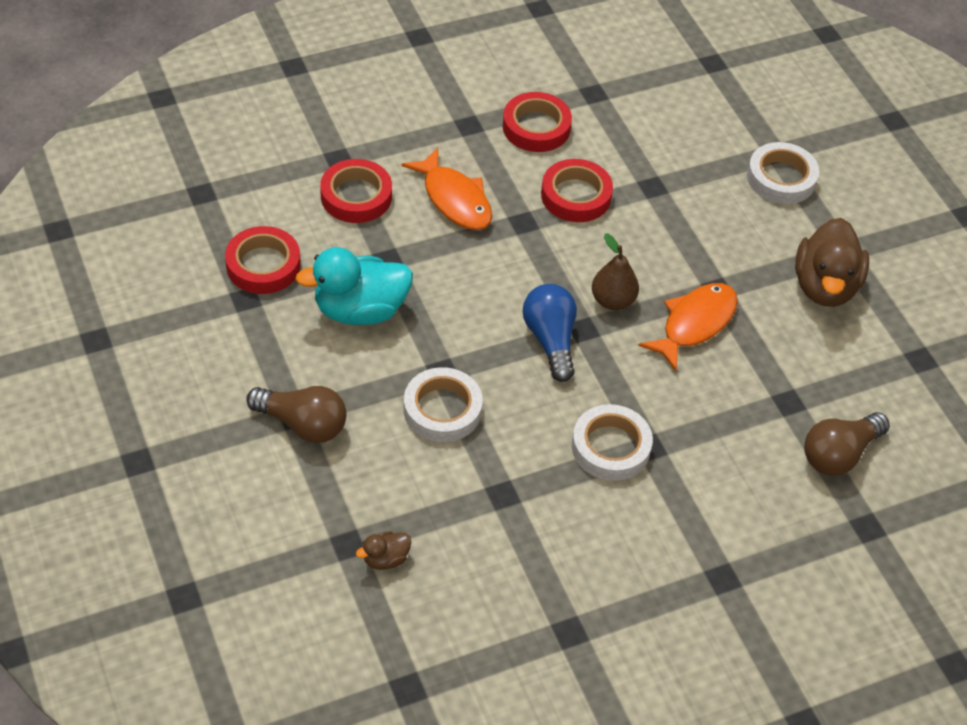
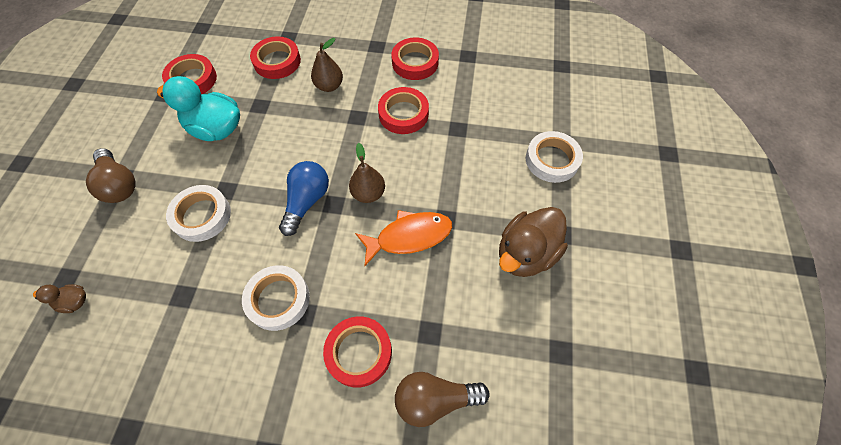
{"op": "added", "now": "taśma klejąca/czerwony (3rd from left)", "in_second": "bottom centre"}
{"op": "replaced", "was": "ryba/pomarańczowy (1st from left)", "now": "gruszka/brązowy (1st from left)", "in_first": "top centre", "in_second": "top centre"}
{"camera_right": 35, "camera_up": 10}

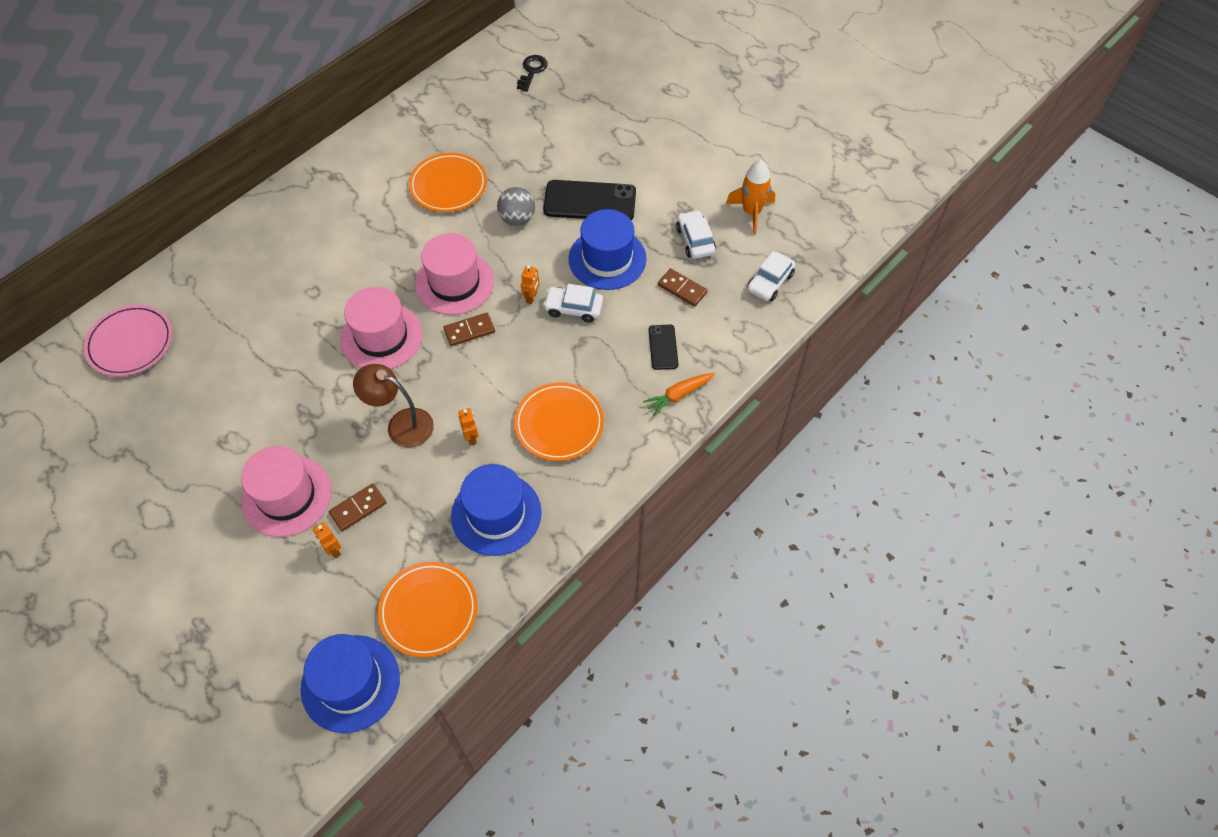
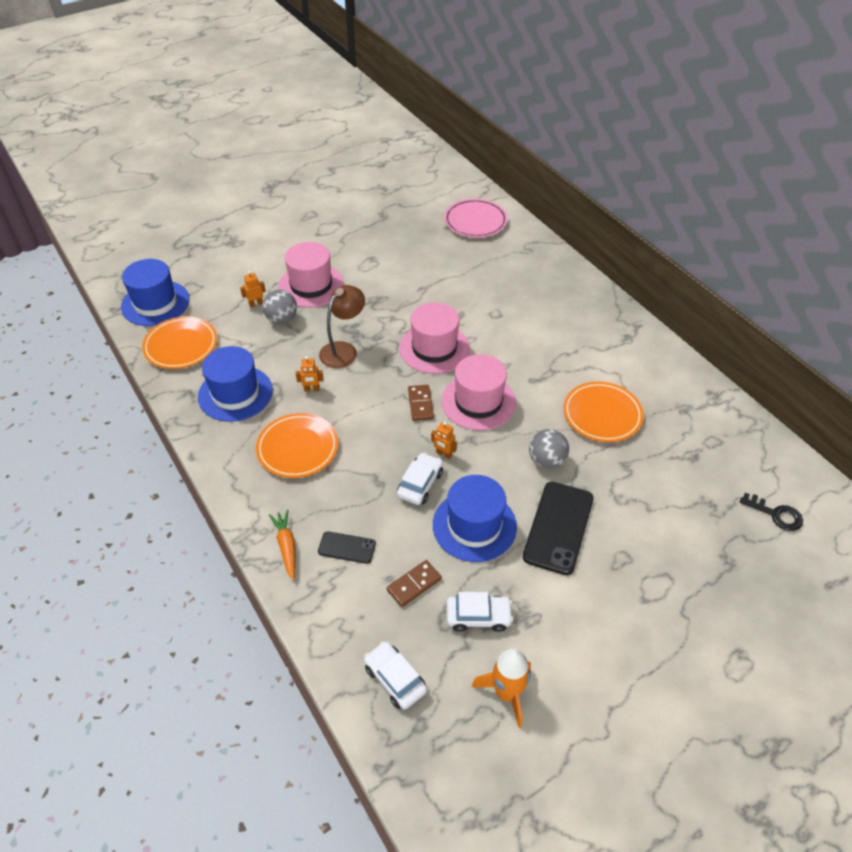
{"op": "replaced", "was": "kostka domina/brązowy (1st from left)", "now": "piłka/szary (1st from left)", "in_first": "middle left", "in_second": "middle left"}
{"camera_right": 105, "camera_up": -10}

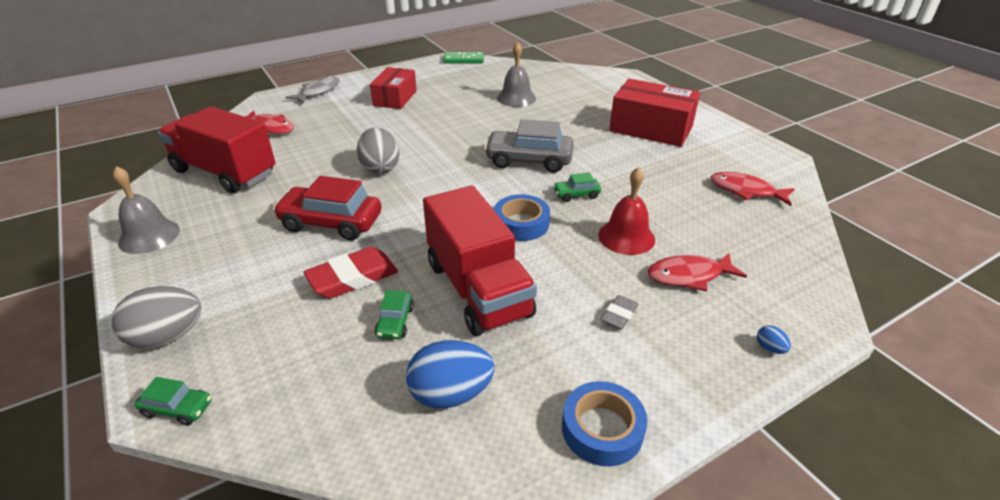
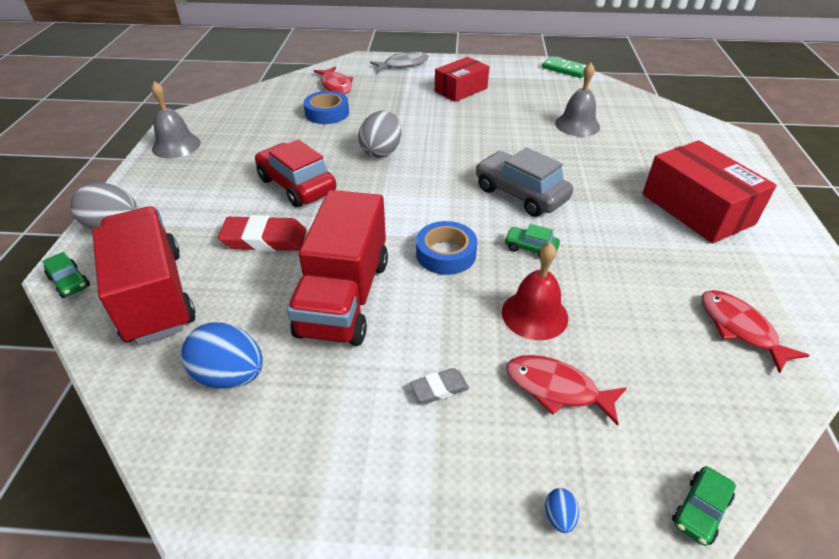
{"op": "moved", "was": "ciężarówka/czerwony (1st from left)", "in_first": "top left", "in_second": "middle left"}
{"op": "moved", "was": "samochód/zielony (2nd from left in the first image)", "now": "samochód/zielony (3rd from left)", "in_first": "centre", "in_second": "bottom right"}
{"op": "moved", "was": "taśma klejąca/niebieski (2nd from left in the first image)", "now": "taśma klejąca/niebieski (1st from left)", "in_first": "bottom centre", "in_second": "top centre"}
{"camera_right": 35, "camera_up": 5}

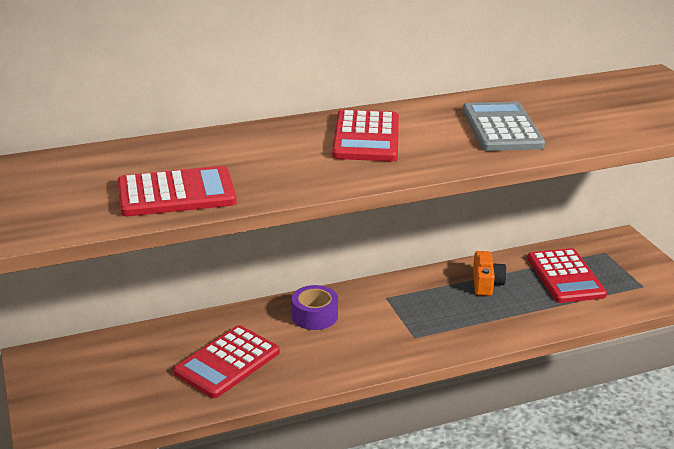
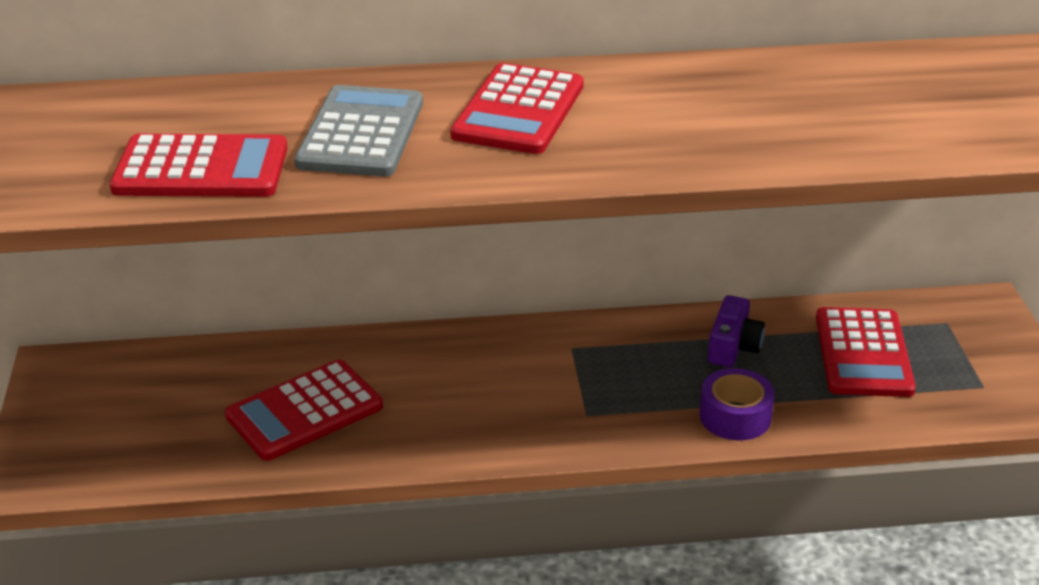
{"op": "moved", "was": "taśma klejąca/fioletowy", "in_first": "bottom centre", "in_second": "bottom right"}
{"op": "moved", "was": "kalkulator/szary", "in_first": "top right", "in_second": "top centre"}
{"op": "recoloured", "was": "aparat fotograficzny/pomarańczowy", "now": "aparat fotograficzny/fioletowy", "in_first": "middle right", "in_second": "middle right"}
{"camera_right": 15, "camera_up": 5}

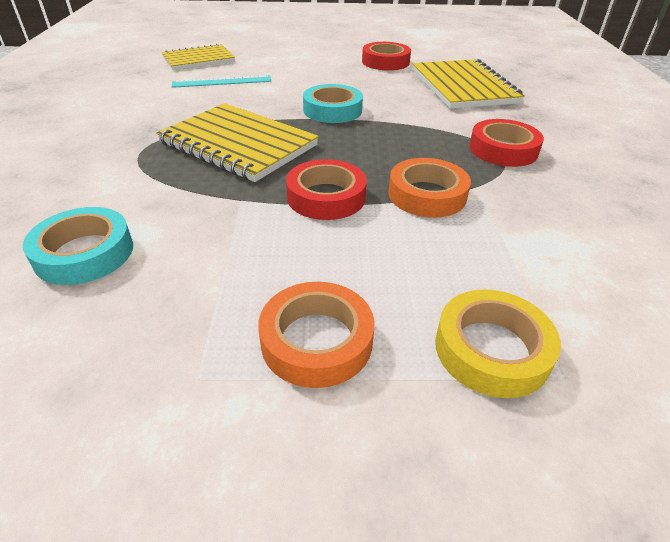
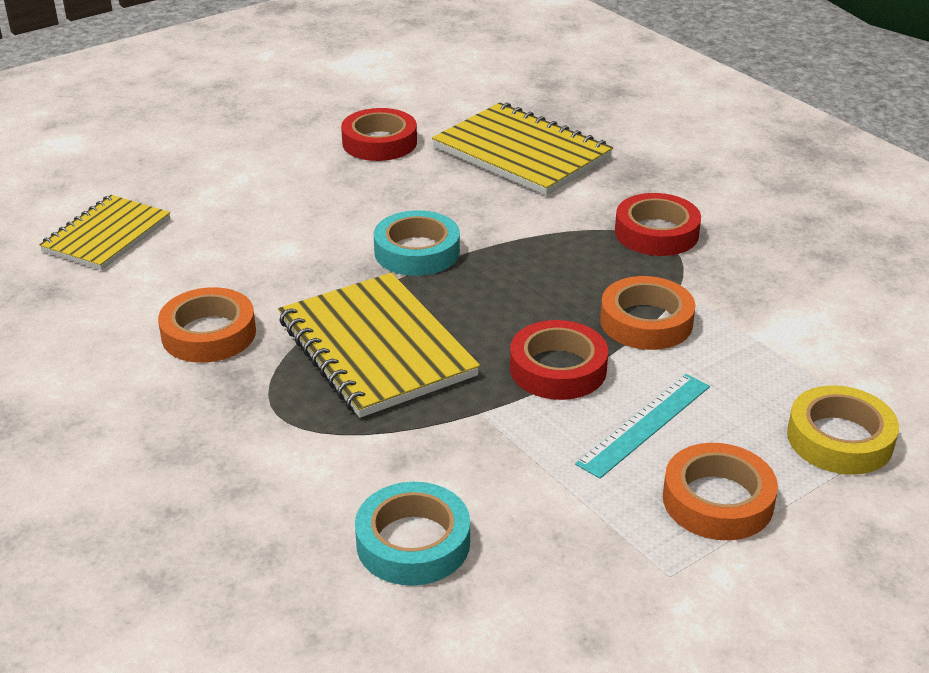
{"op": "added", "now": "taśma klejąca/pomarańczowy (1st from left)", "in_second": "middle left"}
{"op": "moved", "was": "linijka/turkusowy", "in_first": "top left", "in_second": "middle right"}
{"op": "turned", "was": "zeszyt/żółty (2nd from left)", "in_first": "top centre", "in_second": "centre", "clockwise": 60}
{"camera_right": -35, "camera_up": -5}

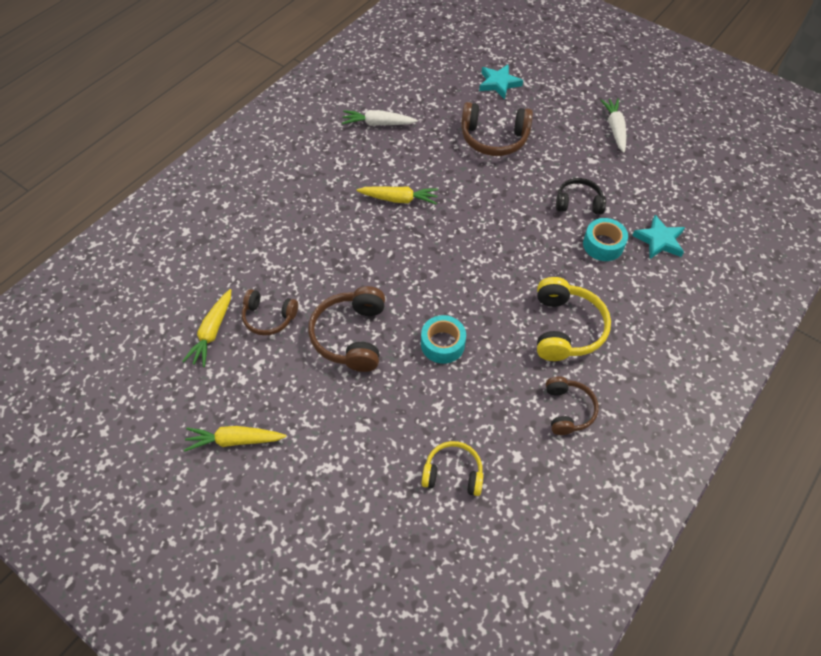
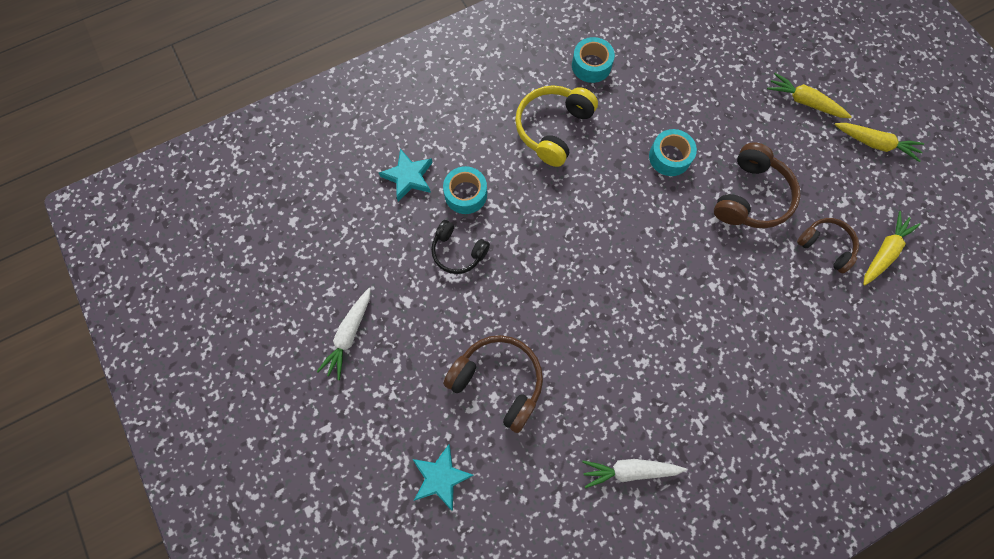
{"op": "removed", "was": "słuchawki/żółty (1st from left)", "in_first": "bottom centre"}
{"op": "moved", "was": "marchewka/żółty (3rd from left in the first image)", "now": "marchewka/żółty (1st from left)", "in_first": "top centre", "in_second": "top right"}
{"op": "replaced", "was": "słuchawki/brązowy (4th from left)", "now": "taśma klejąca/turkusowy (2nd from left)", "in_first": "middle right", "in_second": "top centre"}
{"op": "turned", "was": "marchewka/biały (1st from left in the first image)", "in_first": "top centre", "in_second": "bottom centre", "clockwise": 150}
{"camera_right": -155, "camera_up": 15}

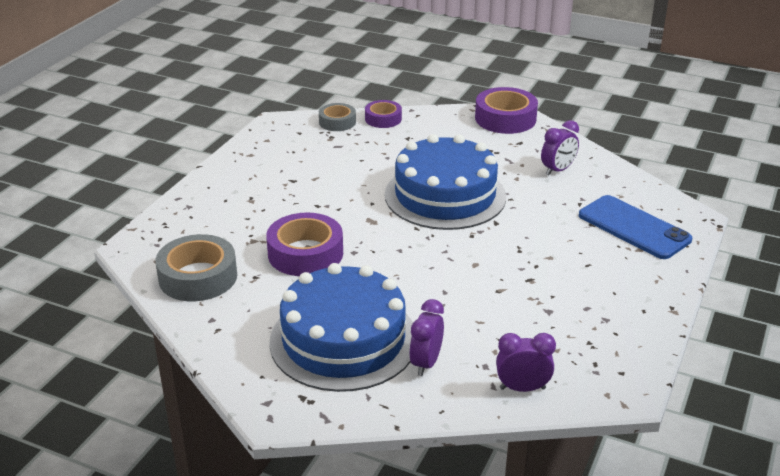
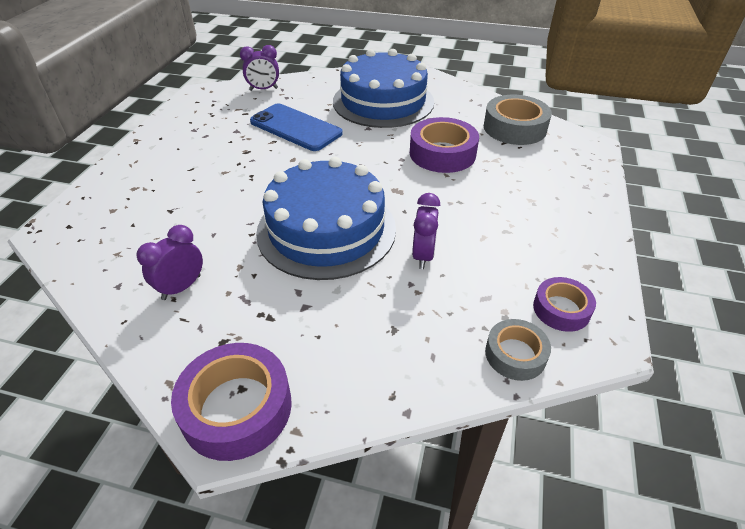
{"op": "moved", "was": "taśma klejąca/fioletowy (2nd from left in the first image)", "now": "taśma klejąca/fioletowy (3rd from left)", "in_first": "top centre", "in_second": "middle right"}
{"op": "moved", "was": "budzik/fioletowy (1st from left in the first image)", "now": "budzik/fioletowy (3rd from left)", "in_first": "bottom centre", "in_second": "centre"}
{"op": "moved", "was": "telefon/niebieski", "in_first": "middle right", "in_second": "top centre"}
{"camera_right": 170, "camera_up": 10}

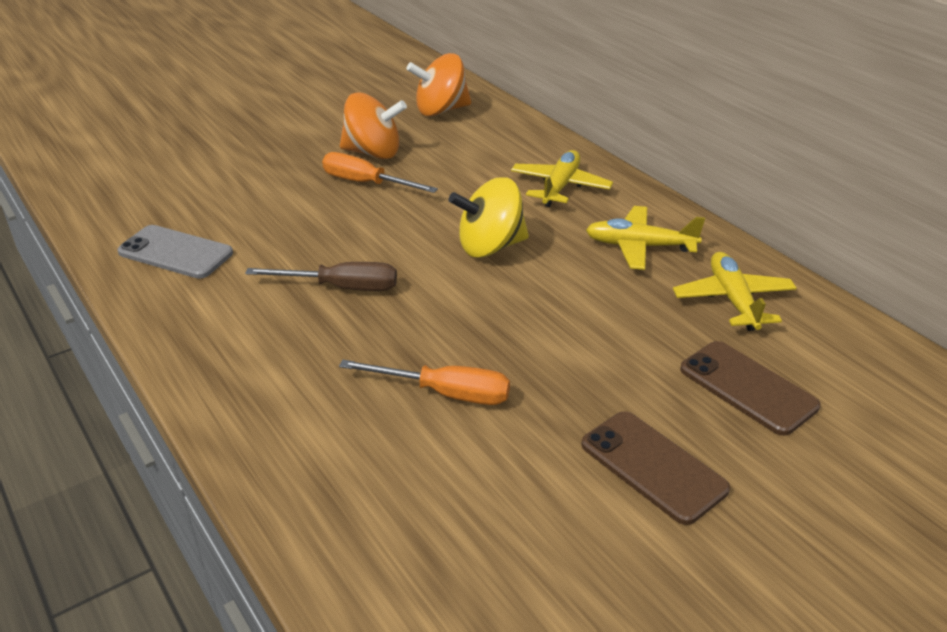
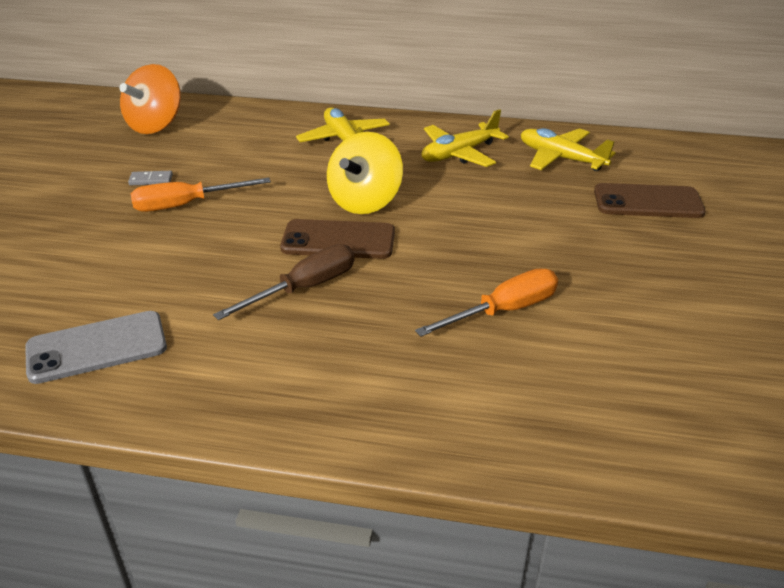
{"op": "moved", "was": "telefon/brązowy (1st from left)", "in_first": "bottom right", "in_second": "centre"}
{"op": "replaced", "was": "bączek/pomarańczowy (1st from left)", "now": "kostka domina/szary", "in_first": "top centre", "in_second": "top left"}
{"camera_right": -45, "camera_up": 0}

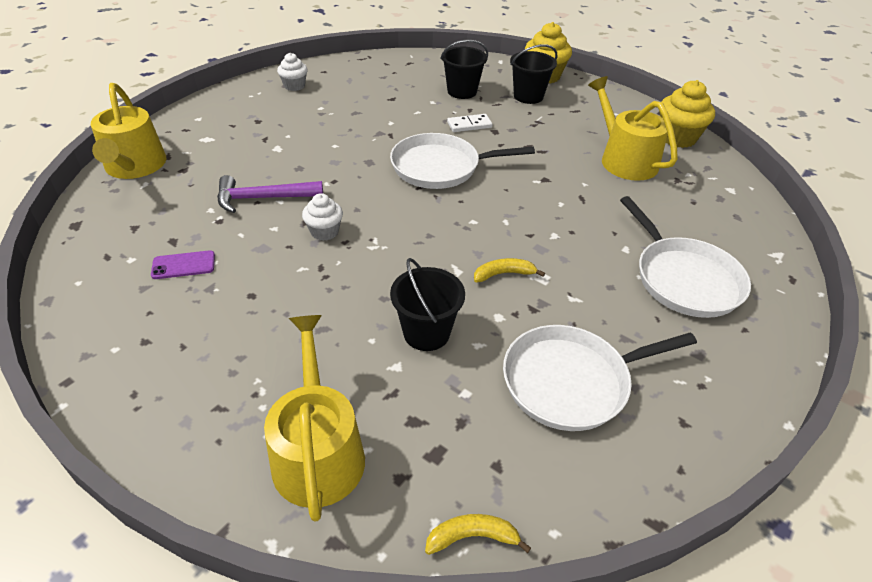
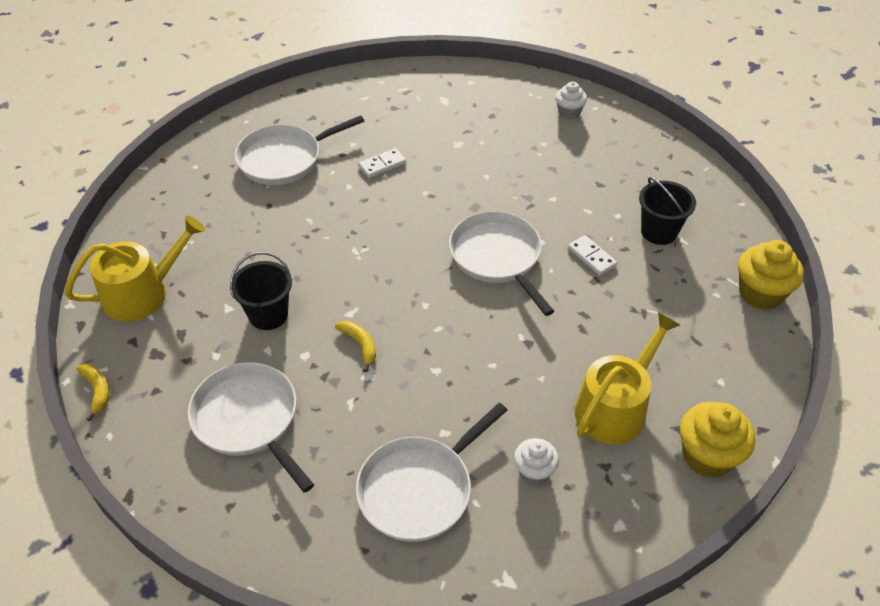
{"op": "removed", "was": "konewka/żółty (1st from left)", "in_first": "top left"}
{"op": "removed", "was": "wiadro/czarny (3rd from left)", "in_first": "top centre"}
{"op": "moved", "was": "muffinka/biały (2nd from left in the first image)", "now": "muffinka/biały (1st from left)", "in_first": "centre", "in_second": "bottom centre"}
{"op": "replaced", "was": "telefon/fioletowy", "now": "patelnia/biały (2nd from left)", "in_first": "middle left", "in_second": "top centre"}
{"op": "replaced", "was": "młotek/fioletowy", "now": "kostka domina/biały (1st from left)", "in_first": "middle left", "in_second": "top centre"}
{"camera_right": 70, "camera_up": 5}

